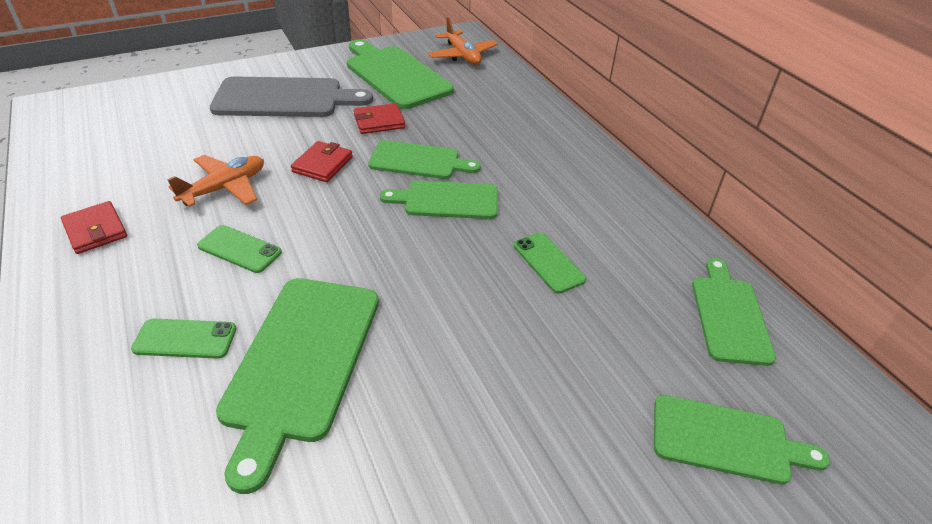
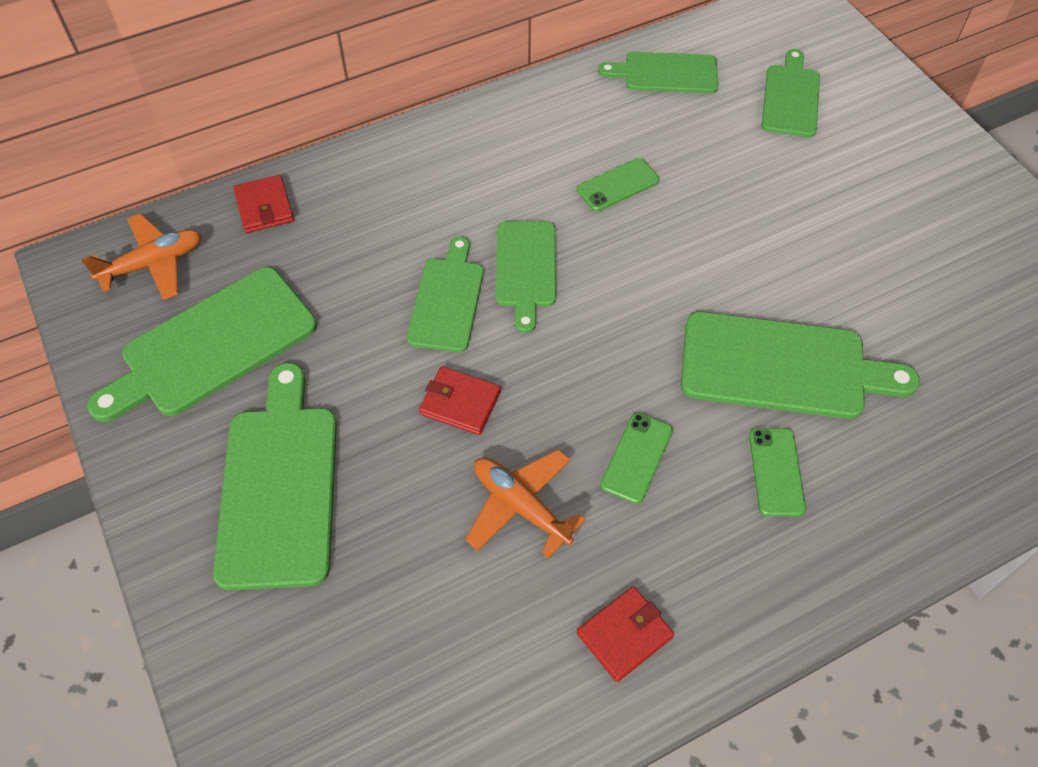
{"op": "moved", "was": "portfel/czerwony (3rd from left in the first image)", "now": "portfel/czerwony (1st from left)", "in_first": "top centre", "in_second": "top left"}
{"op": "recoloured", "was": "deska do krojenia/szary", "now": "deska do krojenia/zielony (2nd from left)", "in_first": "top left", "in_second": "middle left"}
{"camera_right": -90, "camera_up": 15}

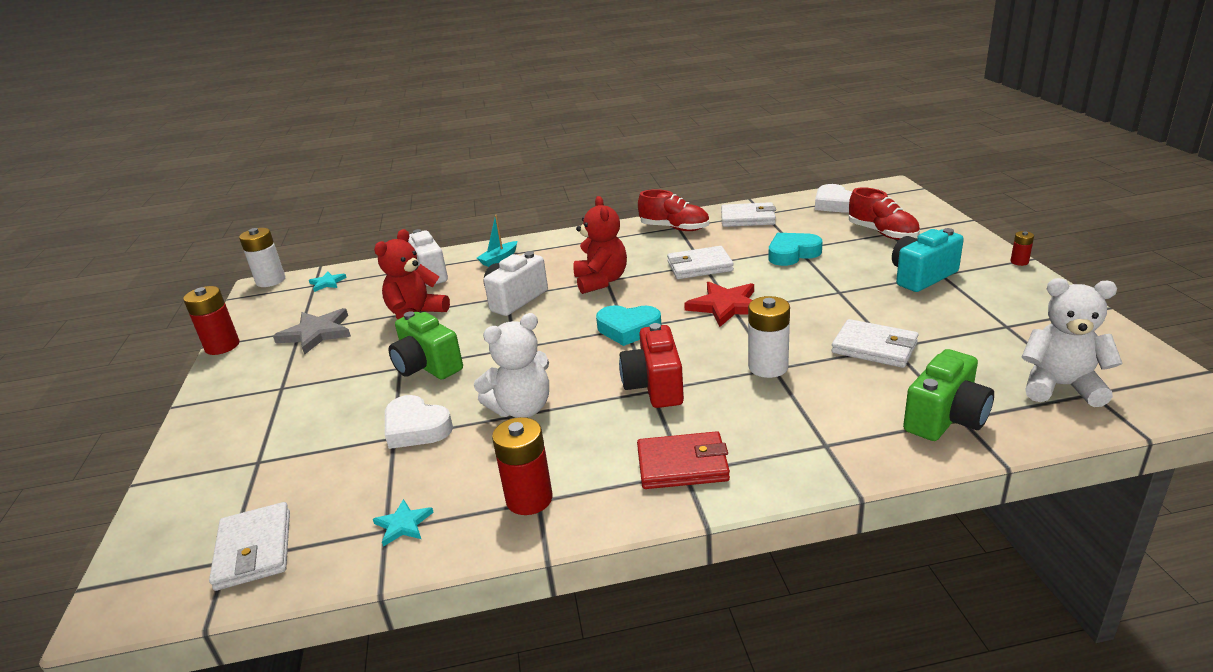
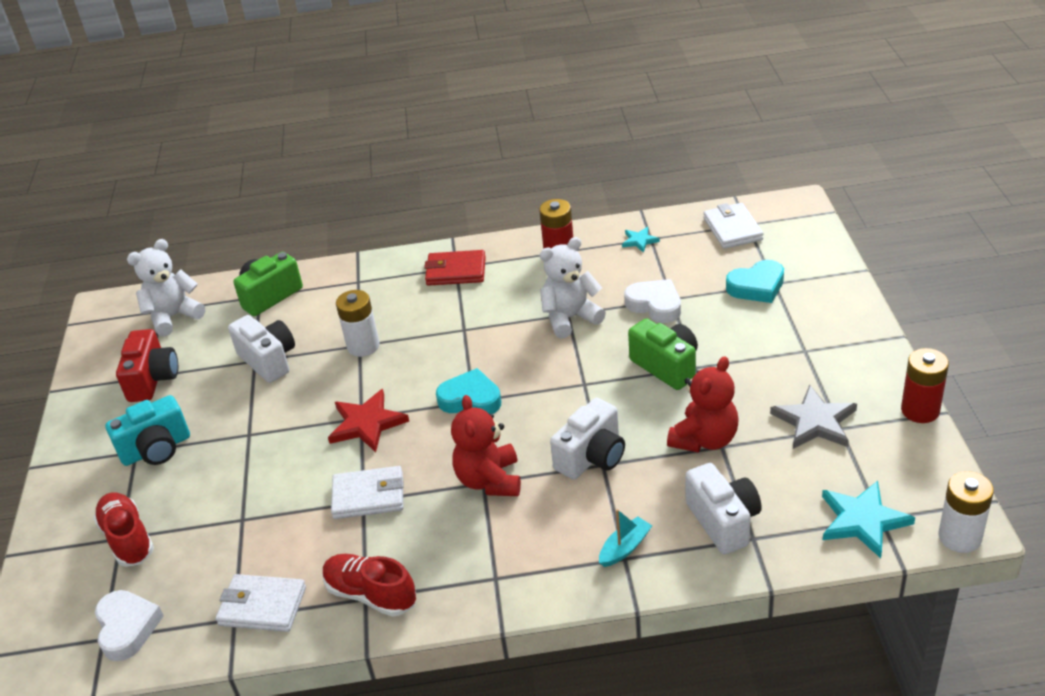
{"op": "removed", "was": "bateria/czerwony (3rd from left)", "in_first": "middle right"}
{"op": "moved", "was": "aparat fotograficzny/czerwony", "in_first": "centre", "in_second": "middle left"}
{"op": "moved", "was": "serce/turkusowy (2nd from left)", "in_first": "centre", "in_second": "middle right"}
{"op": "replaced", "was": "portfel/biały (4th from left)", "now": "aparat fotograficzny/biały (1st from left)", "in_first": "middle right", "in_second": "middle left"}
{"op": "turned", "was": "miś/biały (2nd from left in the first image)", "in_first": "middle right", "in_second": "middle left", "clockwise": 120}
{"op": "resized", "was": "gwiazda/turkusowy (1st from left in the first image)", "in_first": "middle left", "in_second": "bottom right", "ratio": 1.85}
{"camera_right": -175, "camera_up": 10}

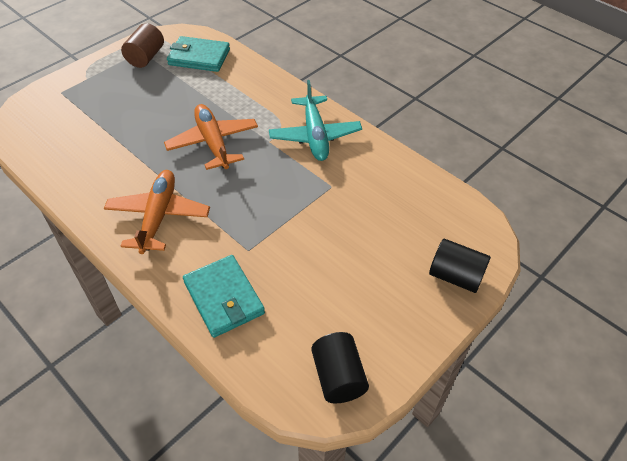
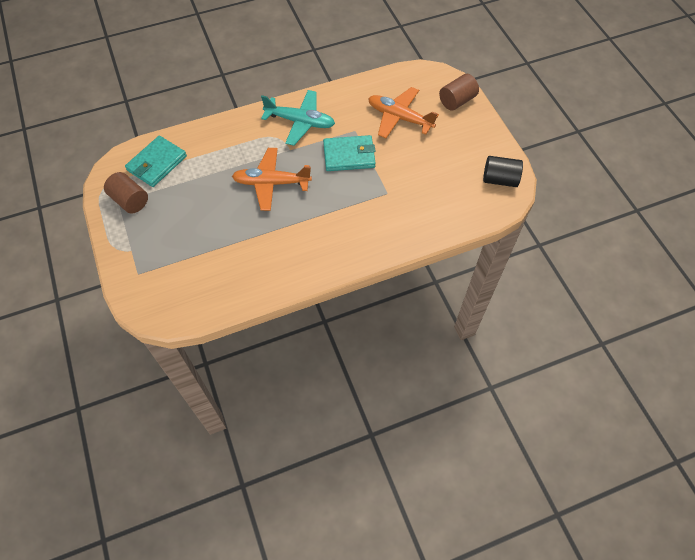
{"op": "moved", "was": "samolot/pomarańczowy (1st from left in the first image)", "now": "samolot/pomarańczowy (2nd from left)", "in_first": "middle left", "in_second": "top centre"}
{"op": "moved", "was": "portfel/turkusowy (2nd from left)", "in_first": "centre", "in_second": "top centre"}
{"op": "recoloured", "was": "walec/czarny (2nd from left)", "now": "walec/brązowy (2nd from left)", "in_first": "middle right", "in_second": "top centre"}
{"camera_right": -65, "camera_up": 10}

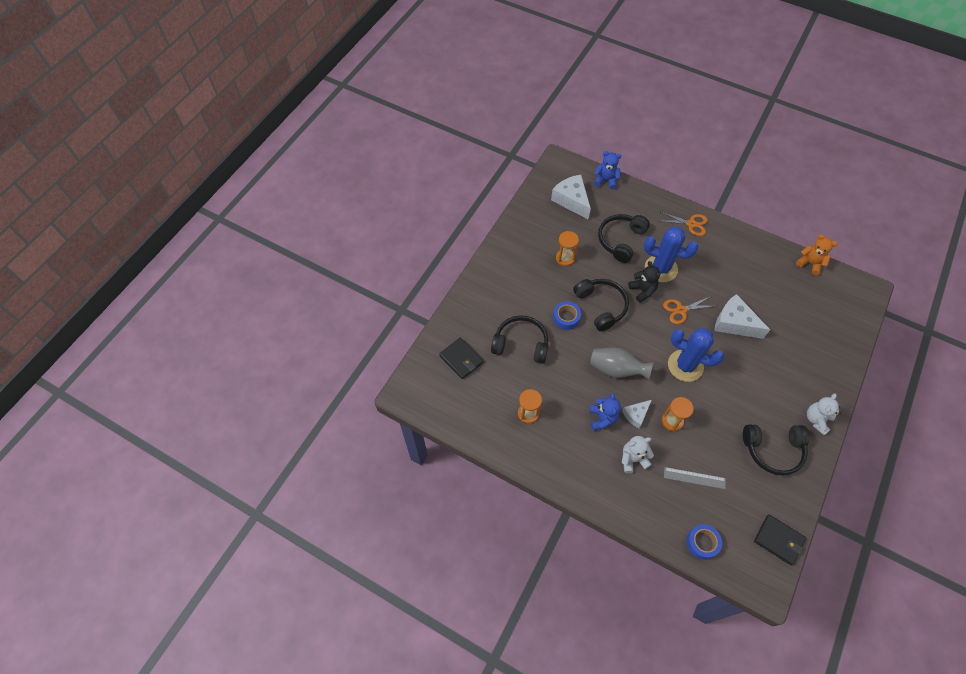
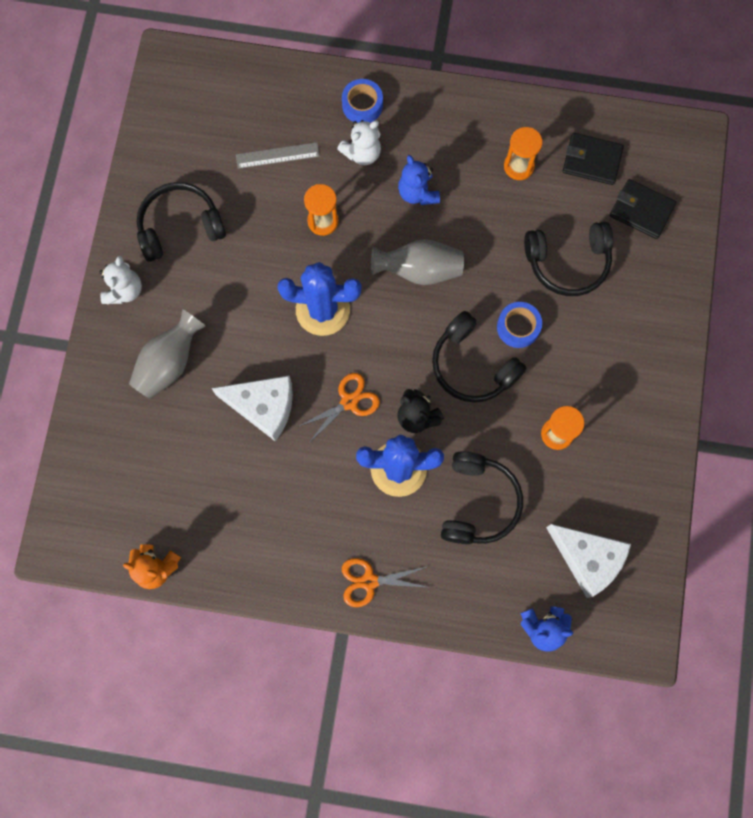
{"op": "removed", "was": "ser/biały (2nd from left)", "in_first": "centre"}
{"op": "added", "now": "wazon/szary (1st from left)", "in_second": "middle left"}
{"op": "moved", "was": "taśma klejąca/niebieski (2nd from left in the first image)", "now": "taśma klejąca/niebieski (1st from left)", "in_first": "bottom right", "in_second": "top centre"}
{"op": "moved", "was": "portfel/czarny (2nd from left in the first image)", "now": "portfel/czarny (1st from left)", "in_first": "bottom right", "in_second": "top right"}
{"camera_right": 160, "camera_up": 15}

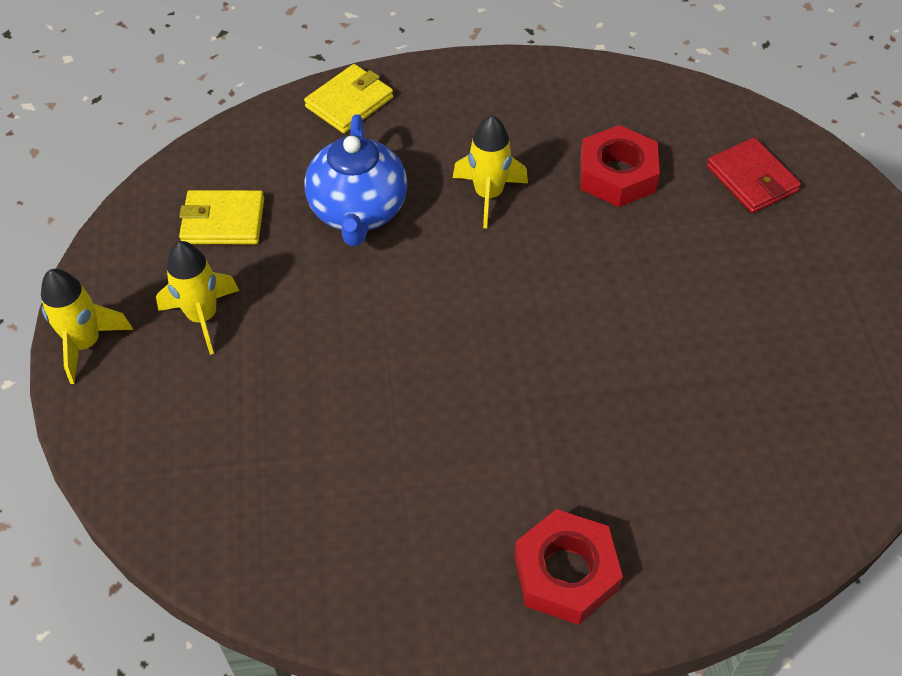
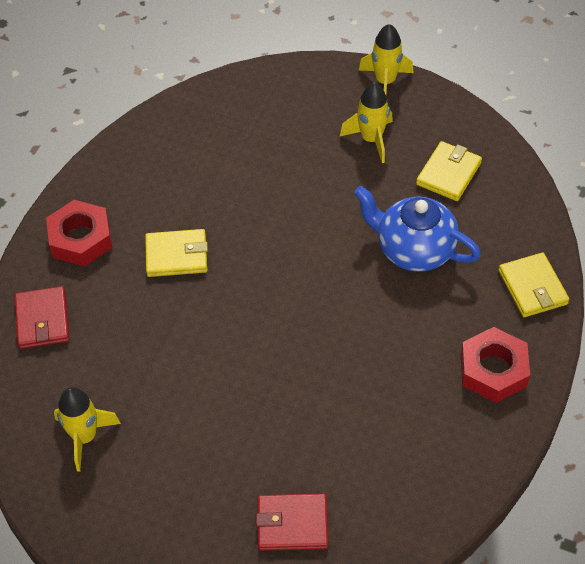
{"op": "added", "now": "portfel/czerwony (1st from left)", "in_second": "middle left"}
{"op": "added", "now": "portfel/żółty (1st from left)", "in_second": "middle left"}
{"op": "moved", "was": "rakieta/żółty (3rd from left in the first image)", "now": "rakieta/żółty (1st from left)", "in_first": "top centre", "in_second": "bottom left"}
{"op": "moved", "was": "nakrętka/czerwony (2nd from left)", "in_first": "top right", "in_second": "middle right"}
{"camera_right": 120, "camera_up": 0}

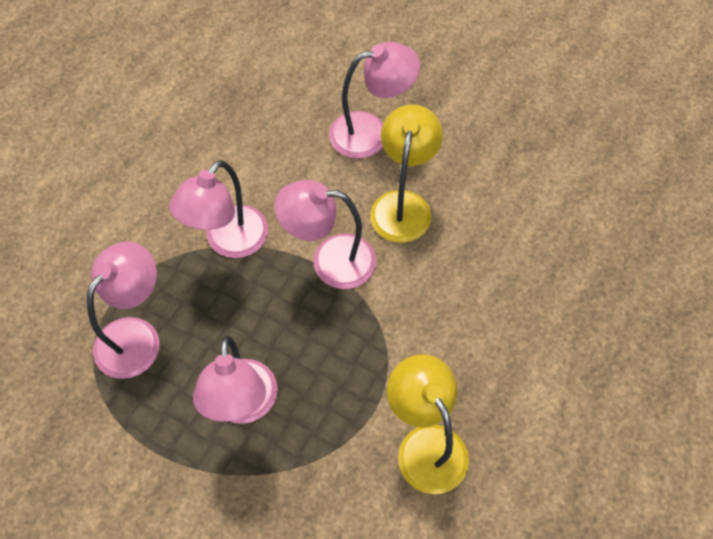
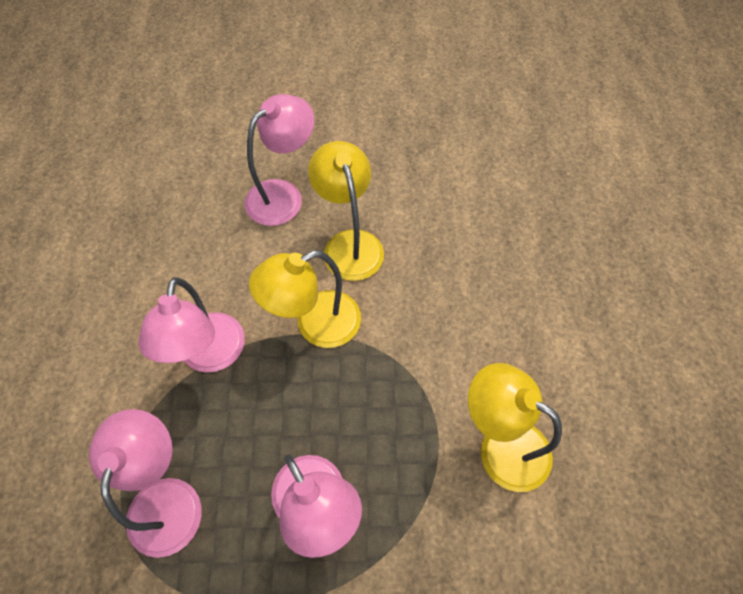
{"op": "recoloured", "was": "lampka/różowy (4th from left)", "now": "lampka/żółty (1st from left)", "in_first": "centre", "in_second": "centre"}
{"camera_right": -30, "camera_up": 0}

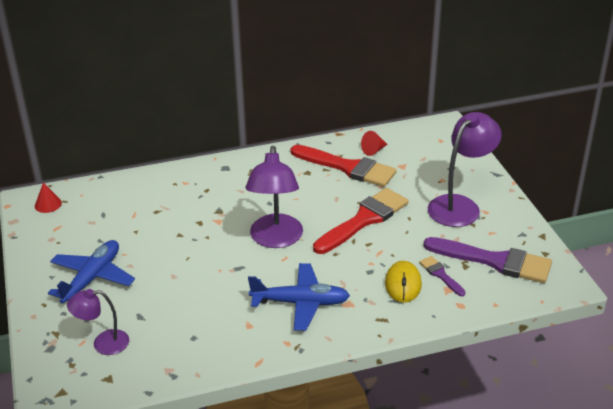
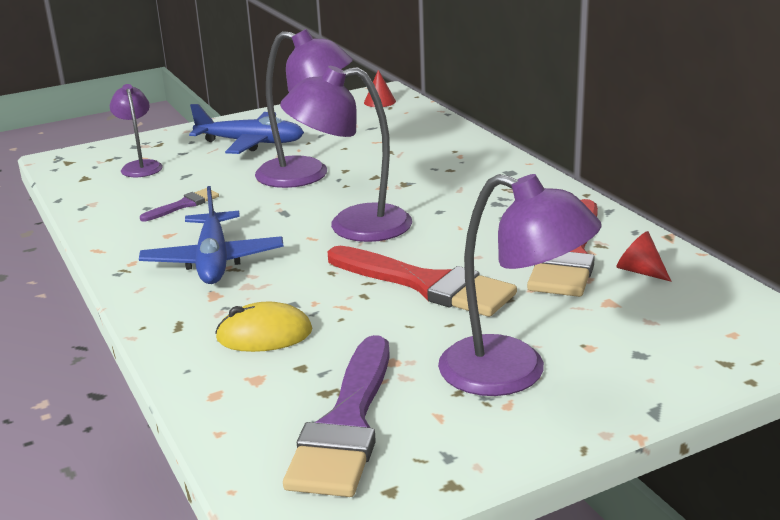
{"op": "added", "now": "lampka/fioletowy (2nd from left)", "in_second": "top centre"}
{"op": "moved", "was": "pędzel/fioletowy (1st from left)", "in_first": "bottom right", "in_second": "middle left"}
{"camera_right": 80, "camera_up": -10}

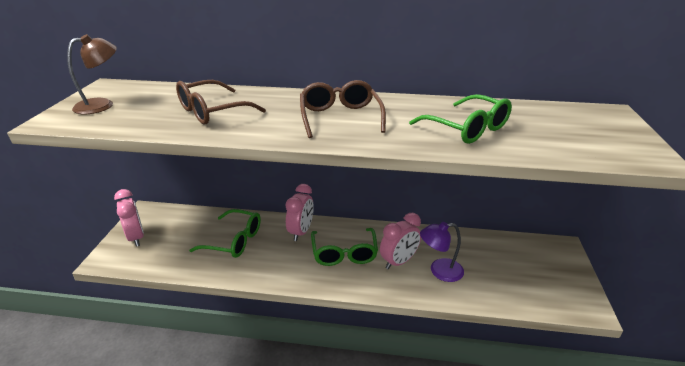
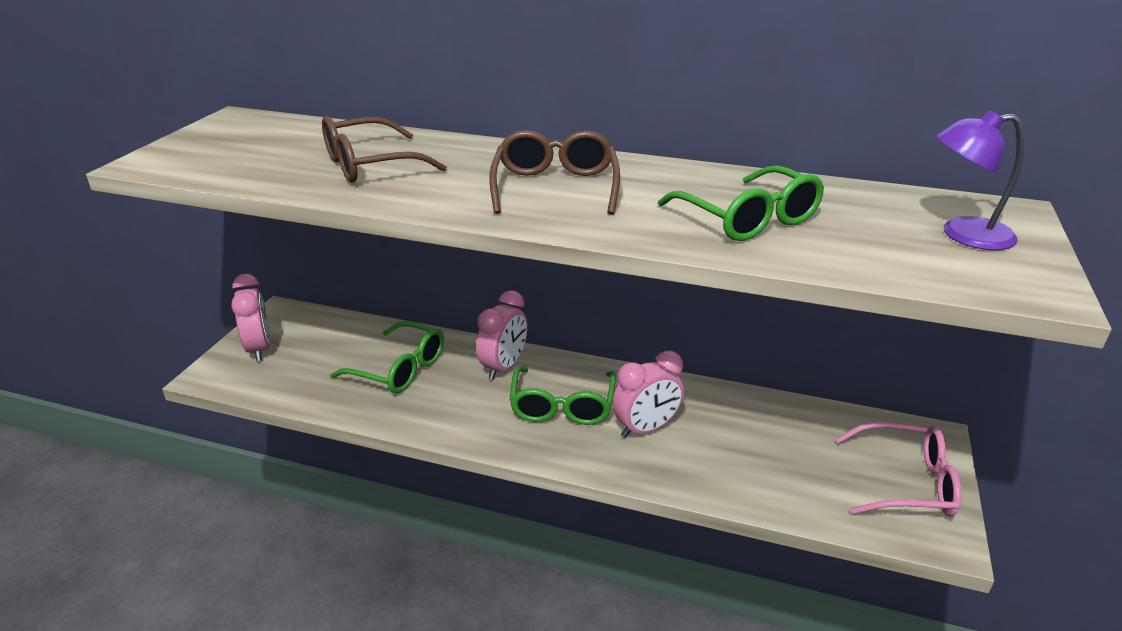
{"op": "removed", "was": "lampka/brązowy", "in_first": "top left"}
{"op": "added", "now": "okulary/różowy", "in_second": "bottom right"}
{"op": "moved", "was": "lampka/fioletowy", "in_first": "bottom centre", "in_second": "top right"}
{"camera_right": 10, "camera_up": 0}

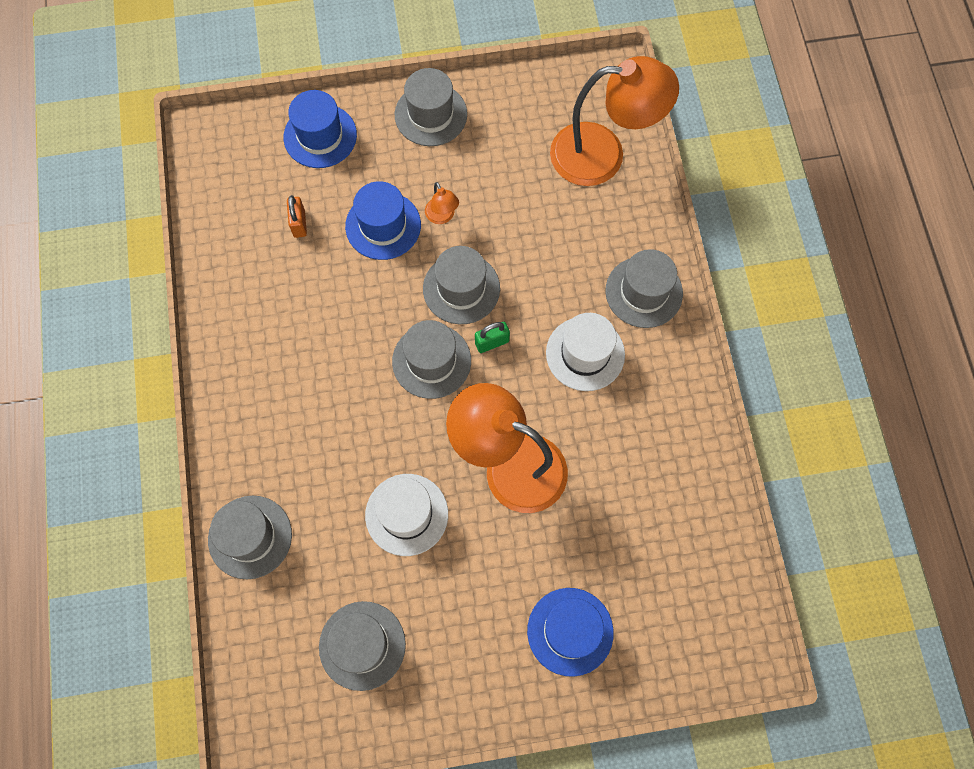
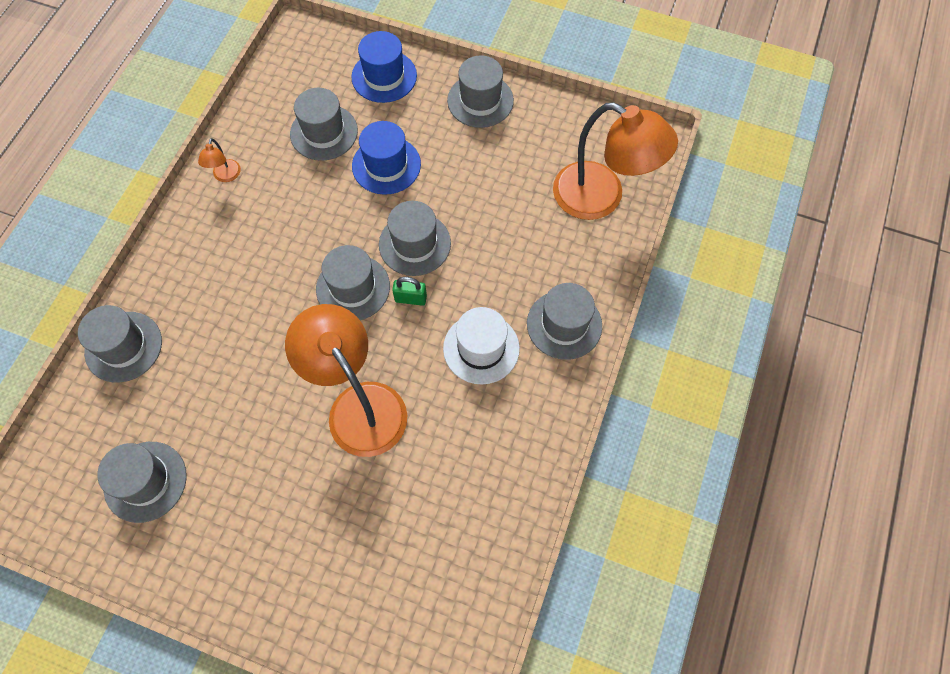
{"op": "removed", "was": "kapelusz/biały (1st from left)", "in_first": "bottom centre"}
{"op": "removed", "was": "kapelusz/niebieski (3rd from left)", "in_first": "bottom centre"}
{"op": "moved", "was": "lampka/pomarańczowy (1st from left)", "in_first": "top centre", "in_second": "top left"}
{"op": "replaced", "was": "kłódka/pomarańczowy", "now": "kapelusz/szary (3rd from left)", "in_first": "top left", "in_second": "top centre"}
{"camera_right": 30, "camera_up": -5}

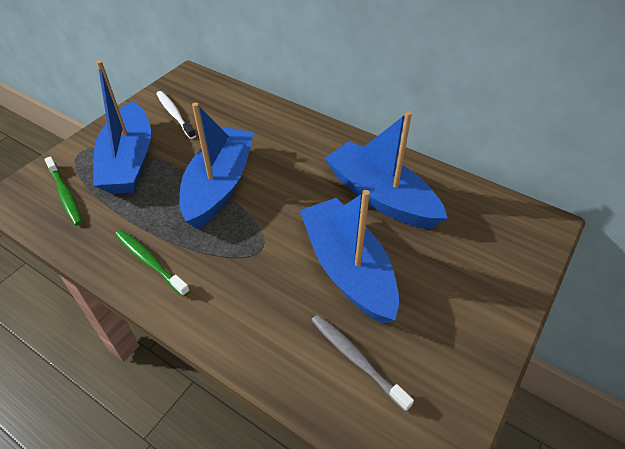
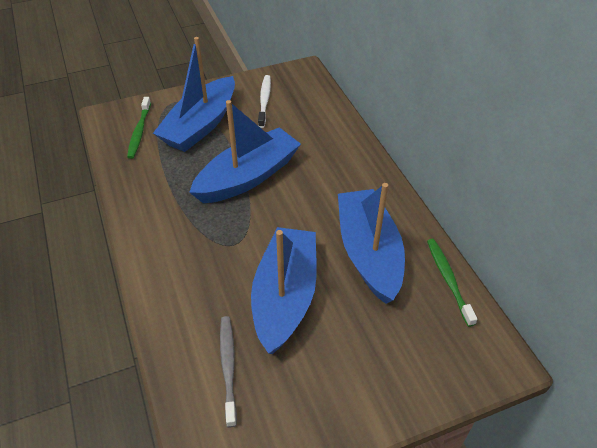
{"op": "moved", "was": "szczoteczka do zębów/zielony (2nd from left)", "in_first": "middle left", "in_second": "middle right"}
{"camera_right": 35, "camera_up": 0}

